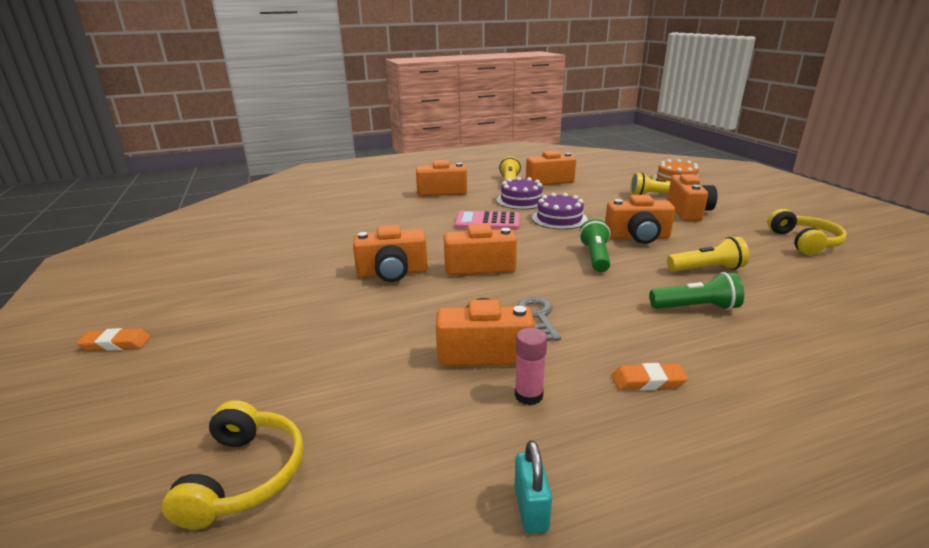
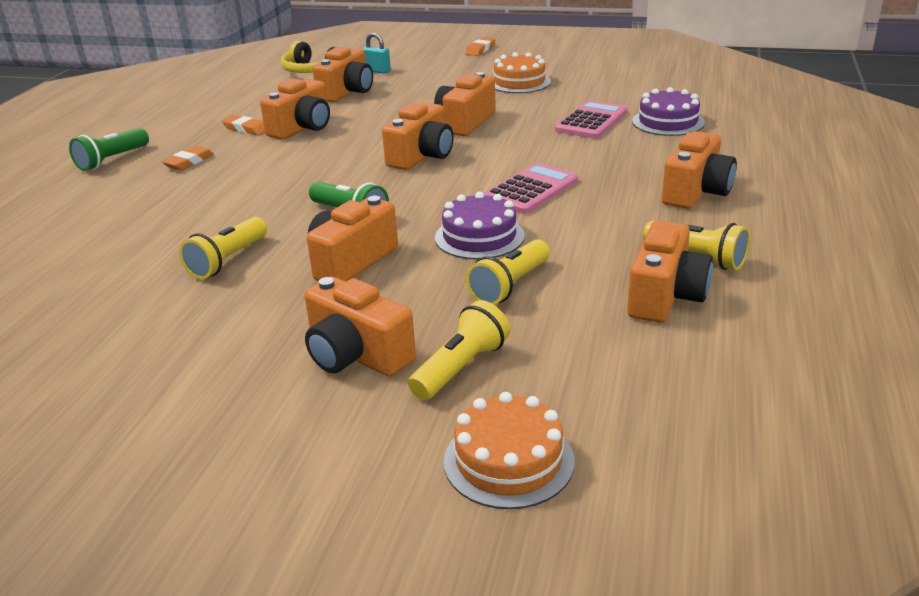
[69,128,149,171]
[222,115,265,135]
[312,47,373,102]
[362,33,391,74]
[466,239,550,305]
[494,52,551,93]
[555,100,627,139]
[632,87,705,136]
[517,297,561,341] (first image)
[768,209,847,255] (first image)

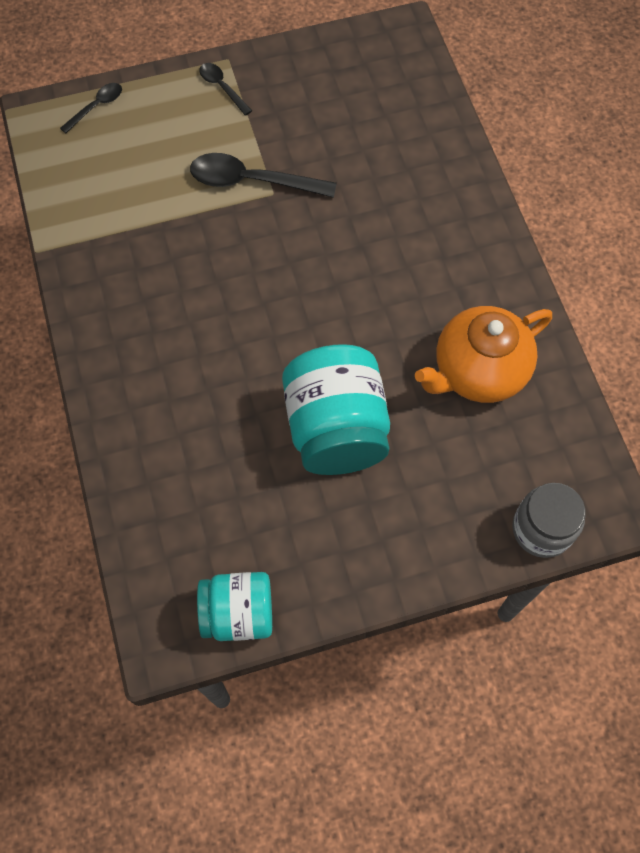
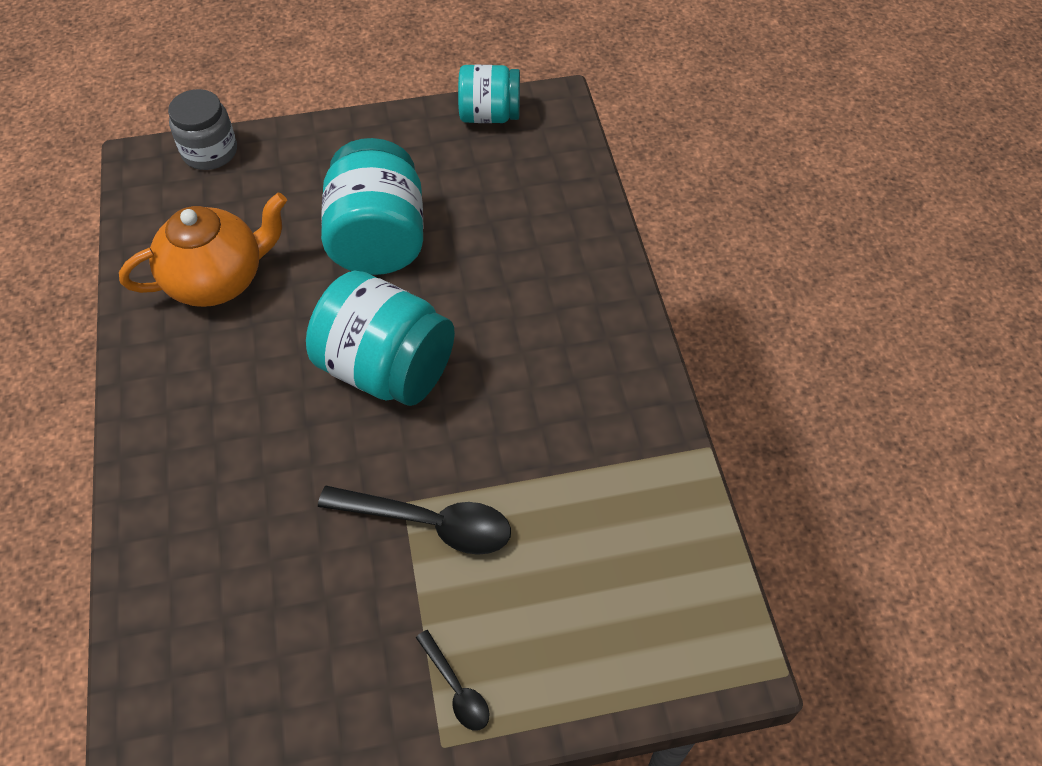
[306,271,455,406]
[60,83,122,133] (first image)

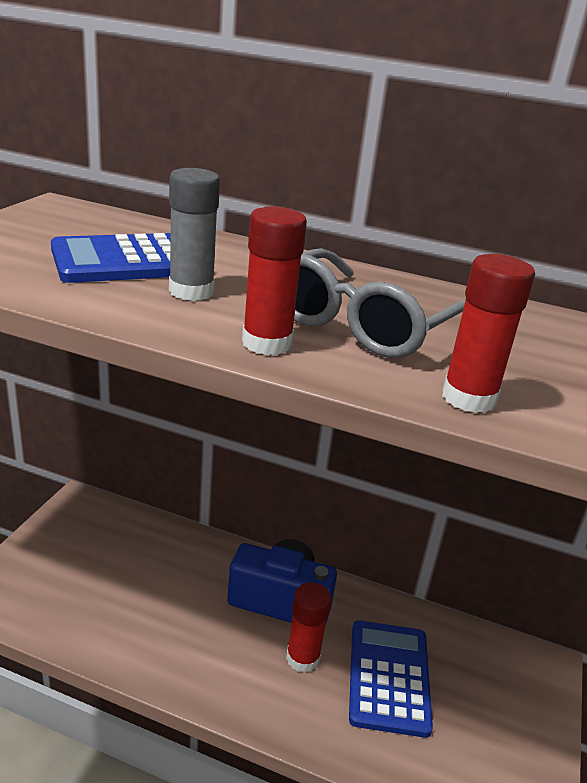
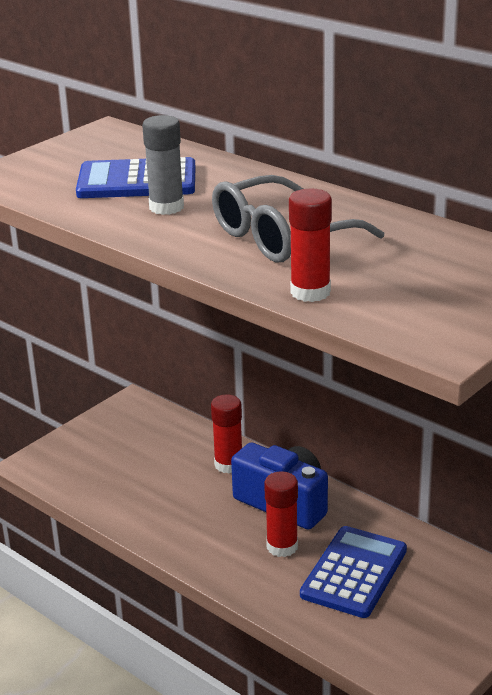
[211,395,242,473]

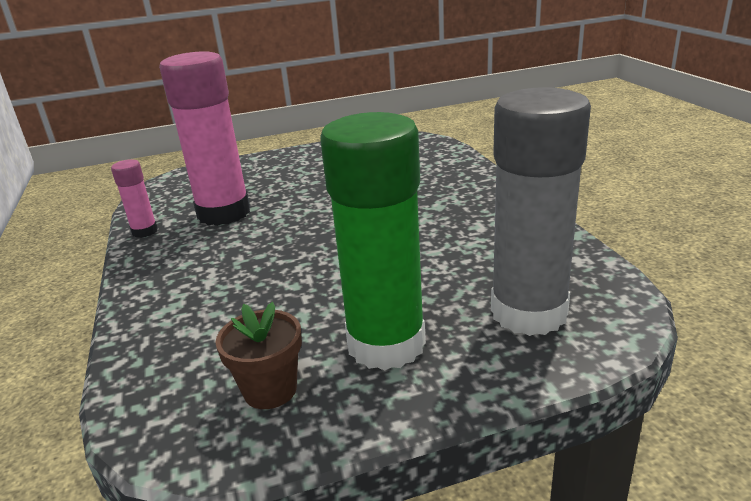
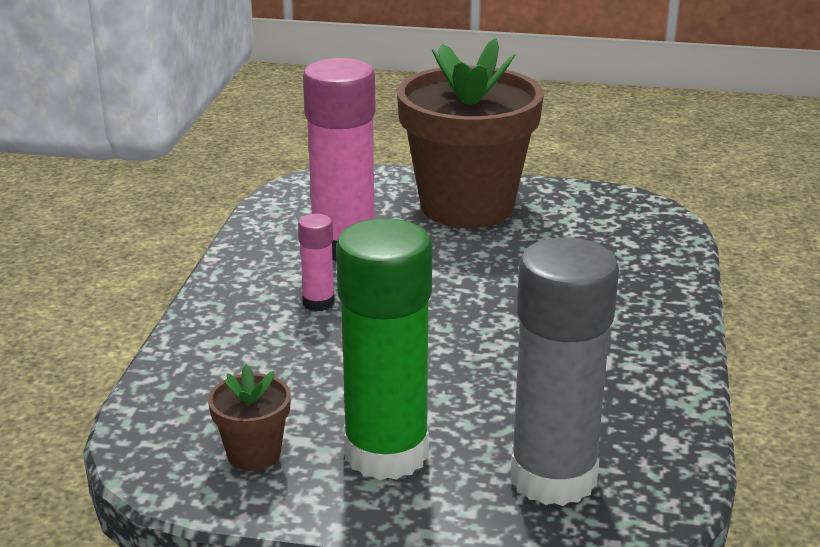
[298,214,335,312]
[397,38,544,228]

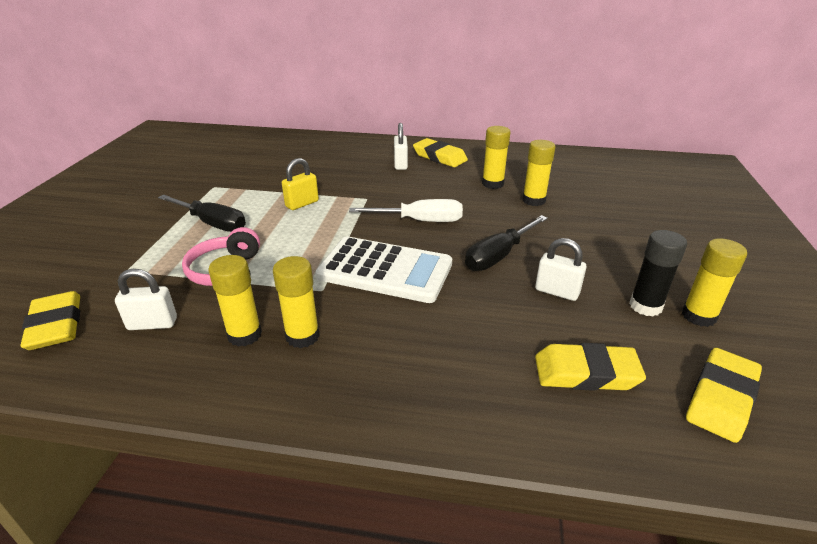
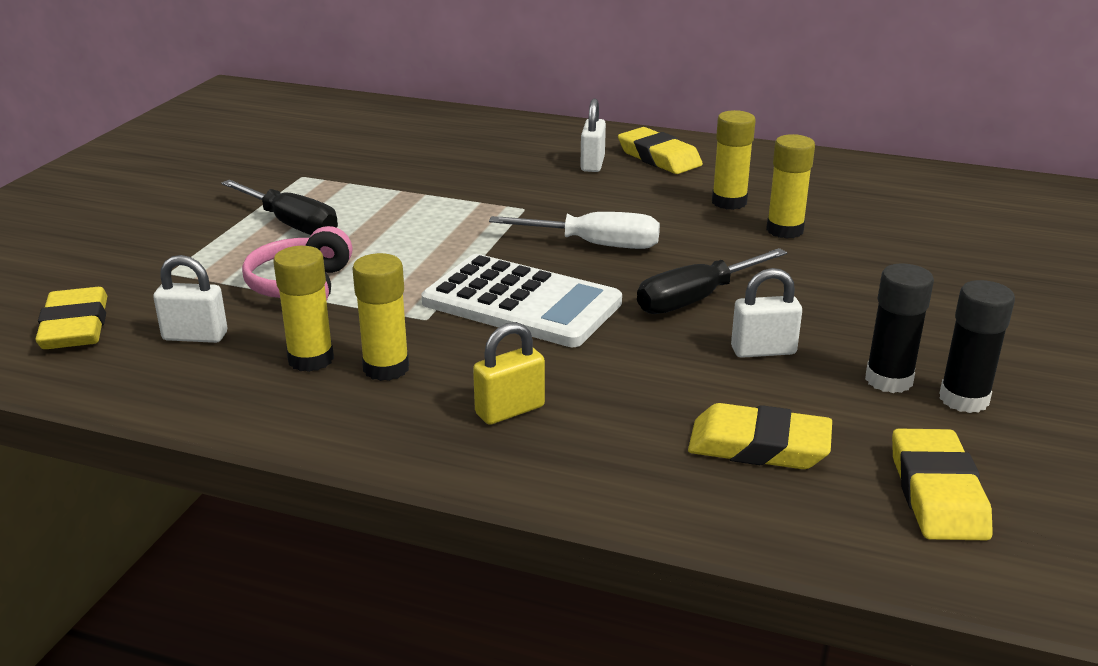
[473,322,545,425]
[731,268,802,358]
[892,428,993,540]
[939,280,1015,413]

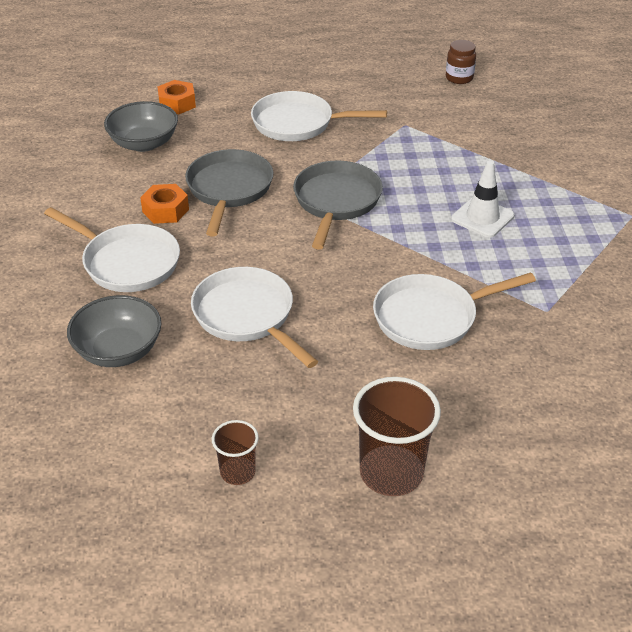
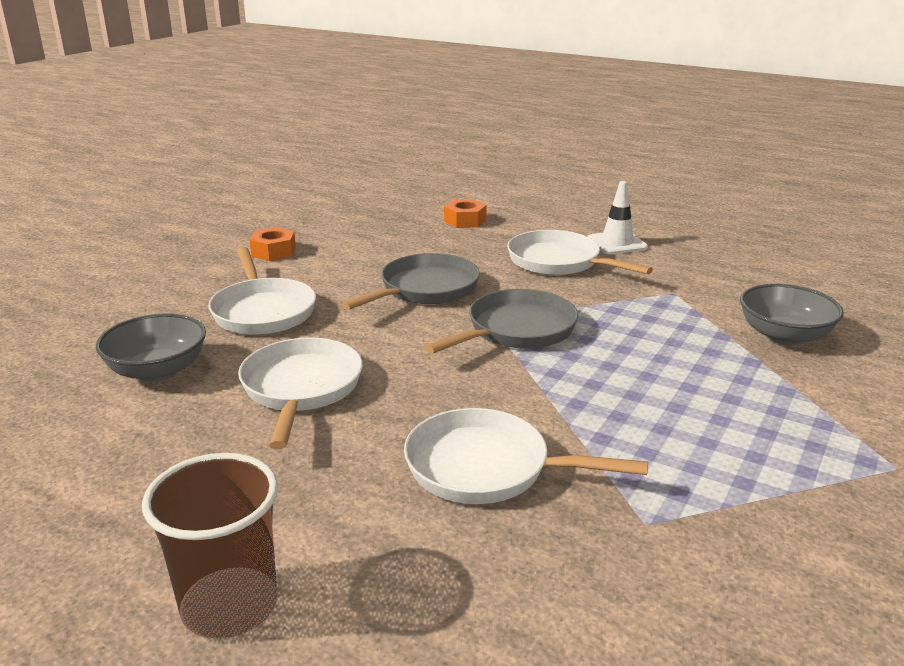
[250,227,296,261]
[588,181,648,254]
[740,284,844,345]
[212,420,259,485] (first image)
[446,40,476,84] (first image)

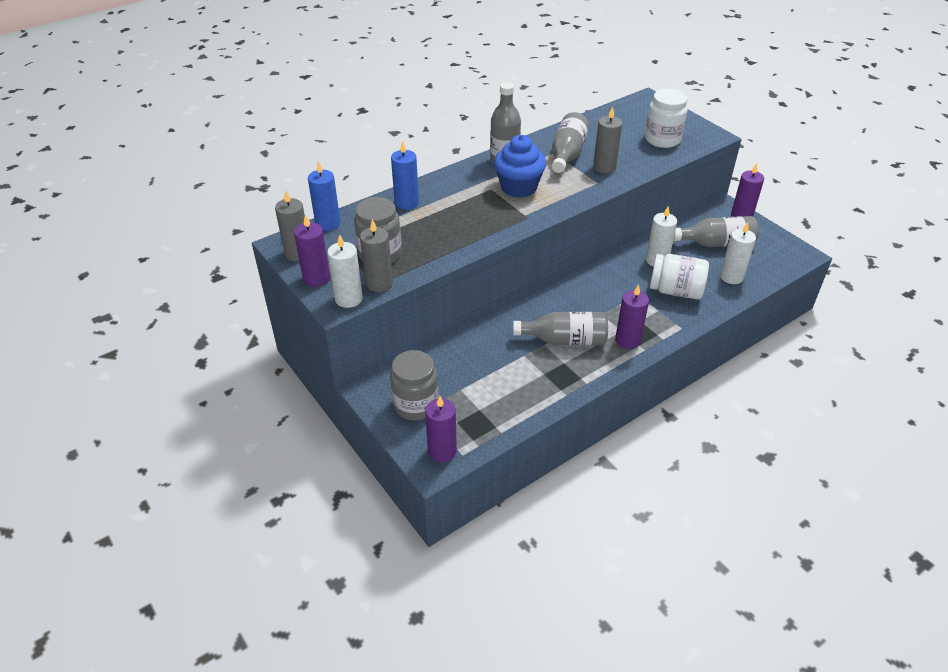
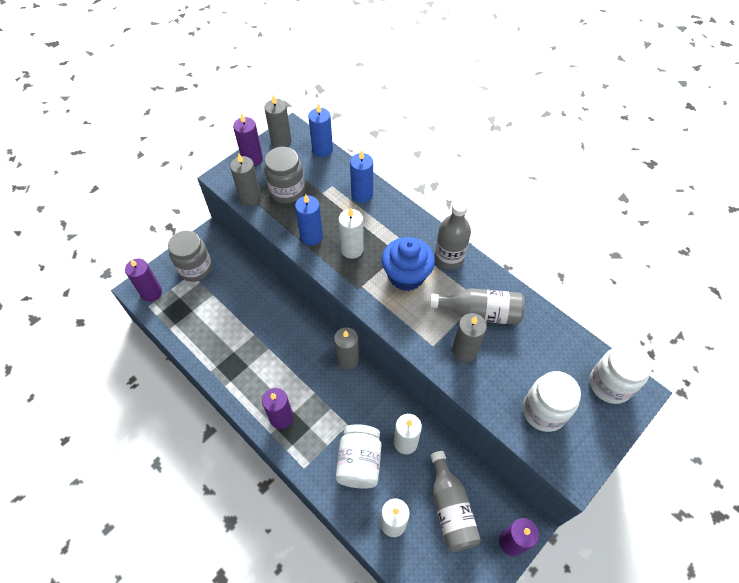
[295,194,323,245]
[334,327,359,370]
[338,208,364,259]
[590,343,652,404]
[513,312,608,345] (first image)

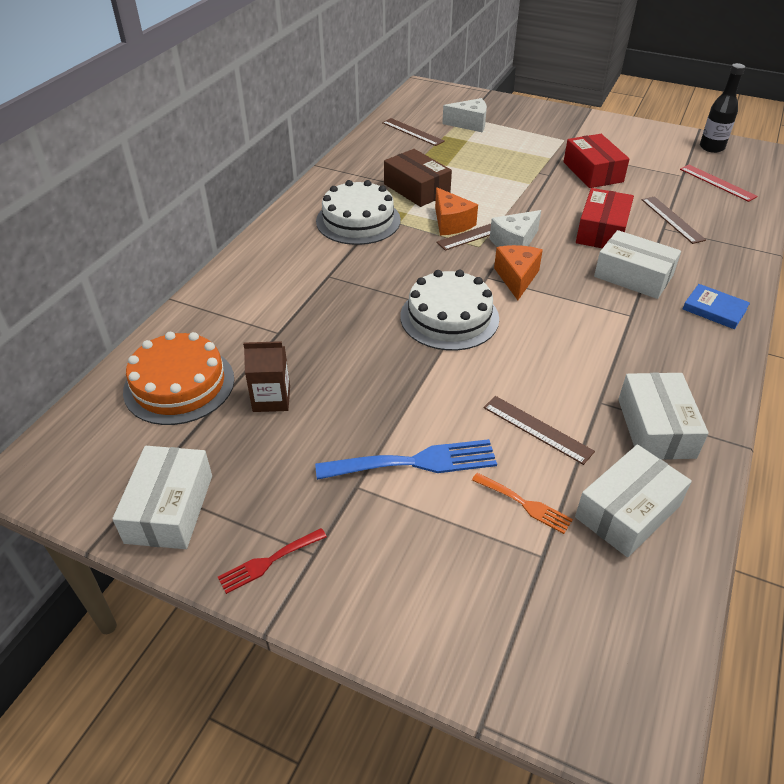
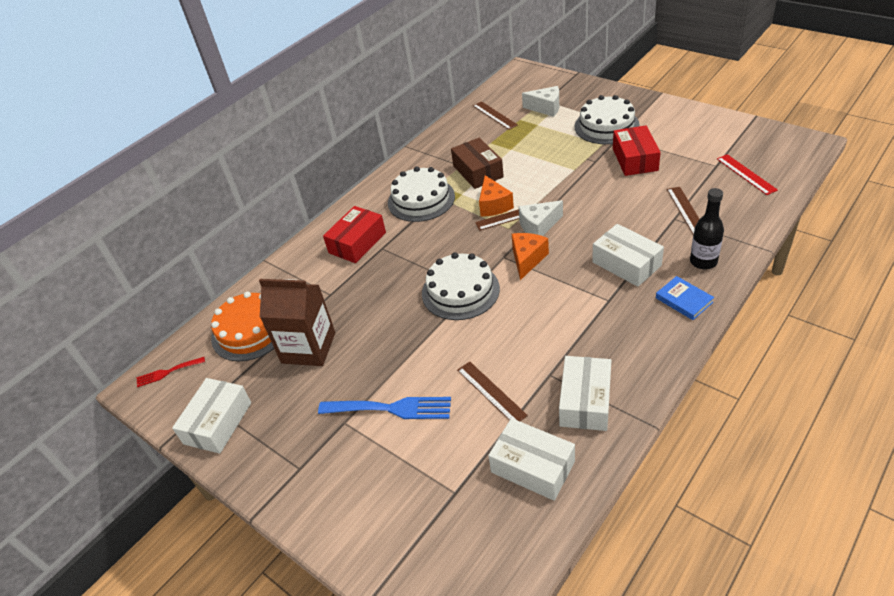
[137,357,205,387]
[259,279,335,366]
[323,206,386,263]
[488,418,575,501]
[575,95,640,144]
[690,188,724,269]
[472,473,573,534] (first image)

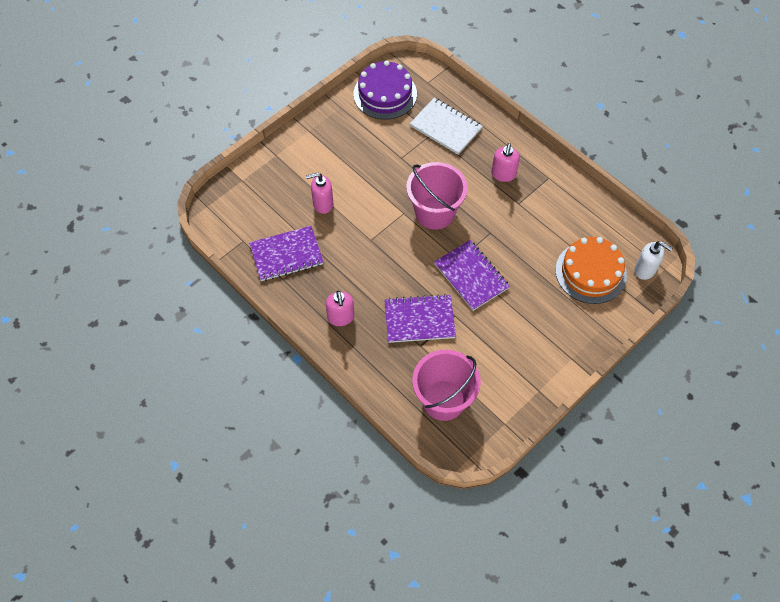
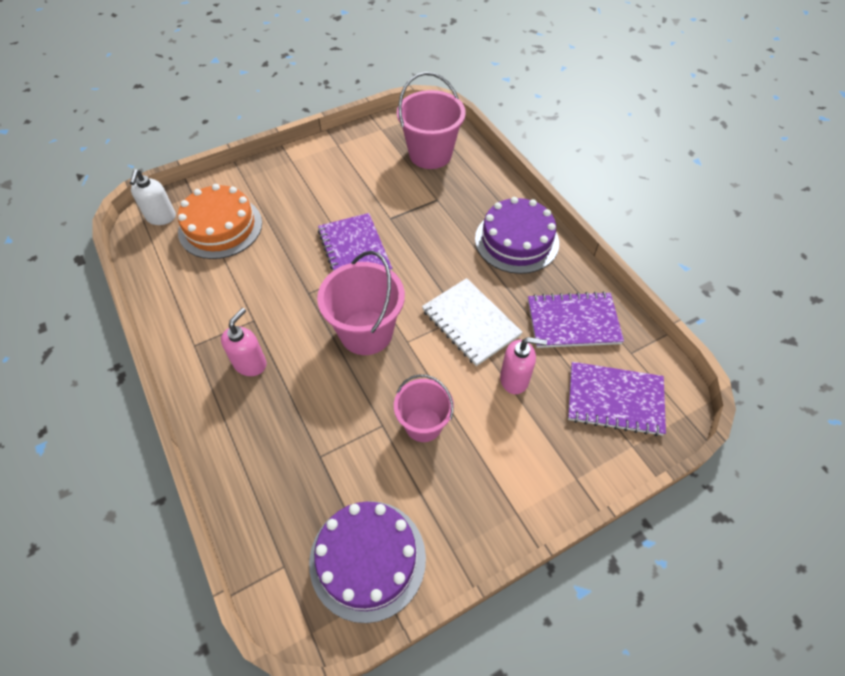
[130,169,176,225]
[394,374,454,442]
[422,278,522,366]
[475,197,559,274]
[568,362,666,436]

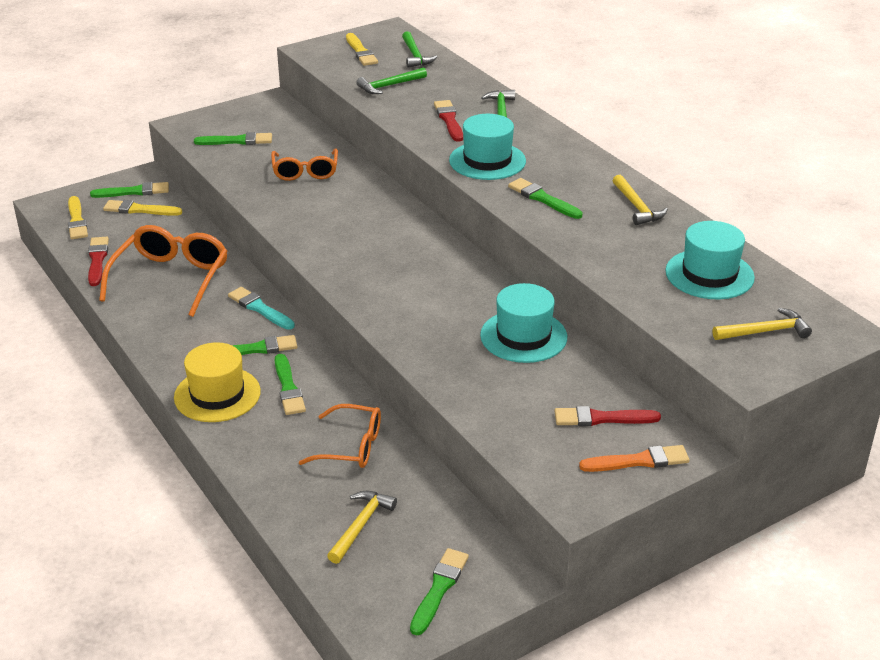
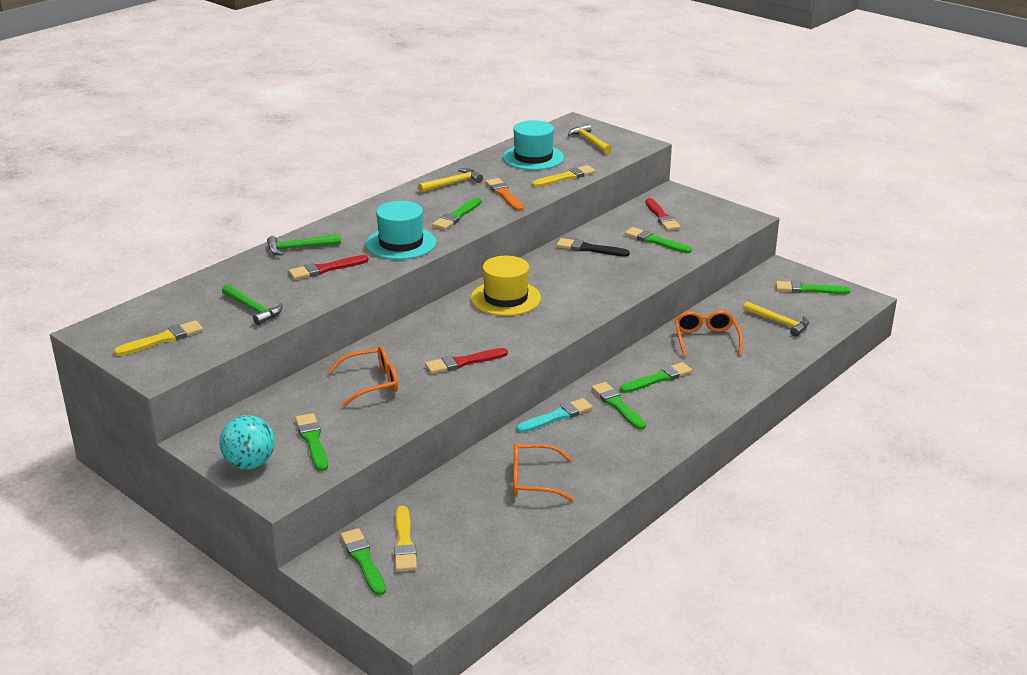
[219,415,275,469]
[425,348,508,374]
[471,256,541,316]
[485,178,524,211]
[513,443,574,501]
[516,398,593,433]
[532,165,596,187]
[557,238,630,256]
[625,227,692,253]
[743,301,809,336]
[402,31,437,68] (first image)

